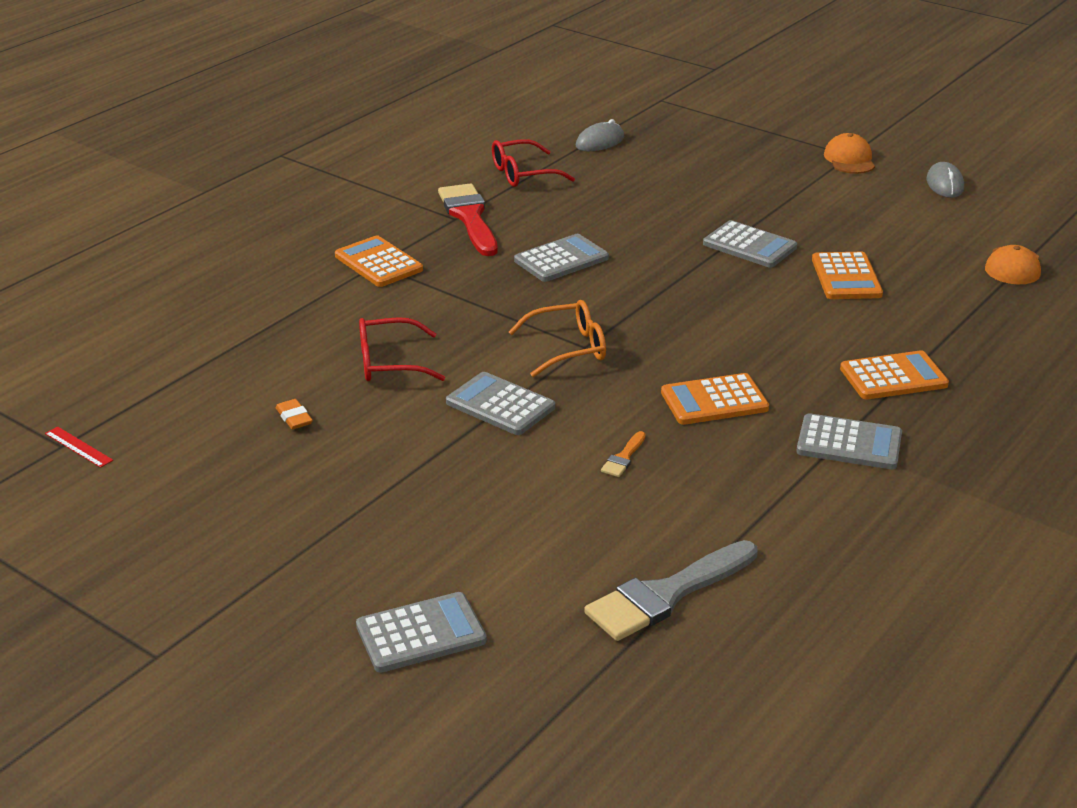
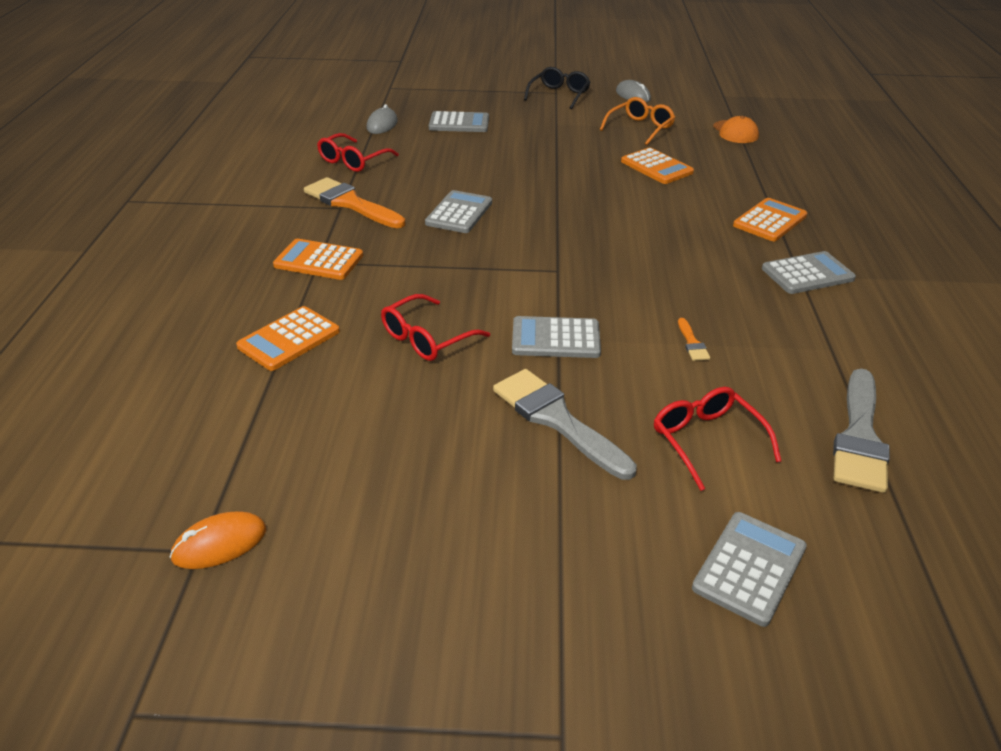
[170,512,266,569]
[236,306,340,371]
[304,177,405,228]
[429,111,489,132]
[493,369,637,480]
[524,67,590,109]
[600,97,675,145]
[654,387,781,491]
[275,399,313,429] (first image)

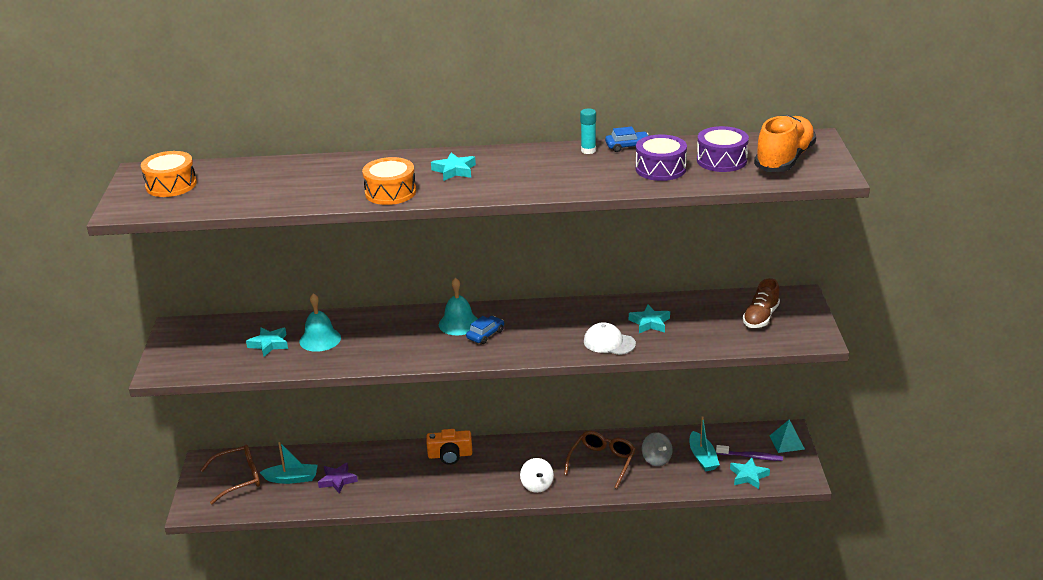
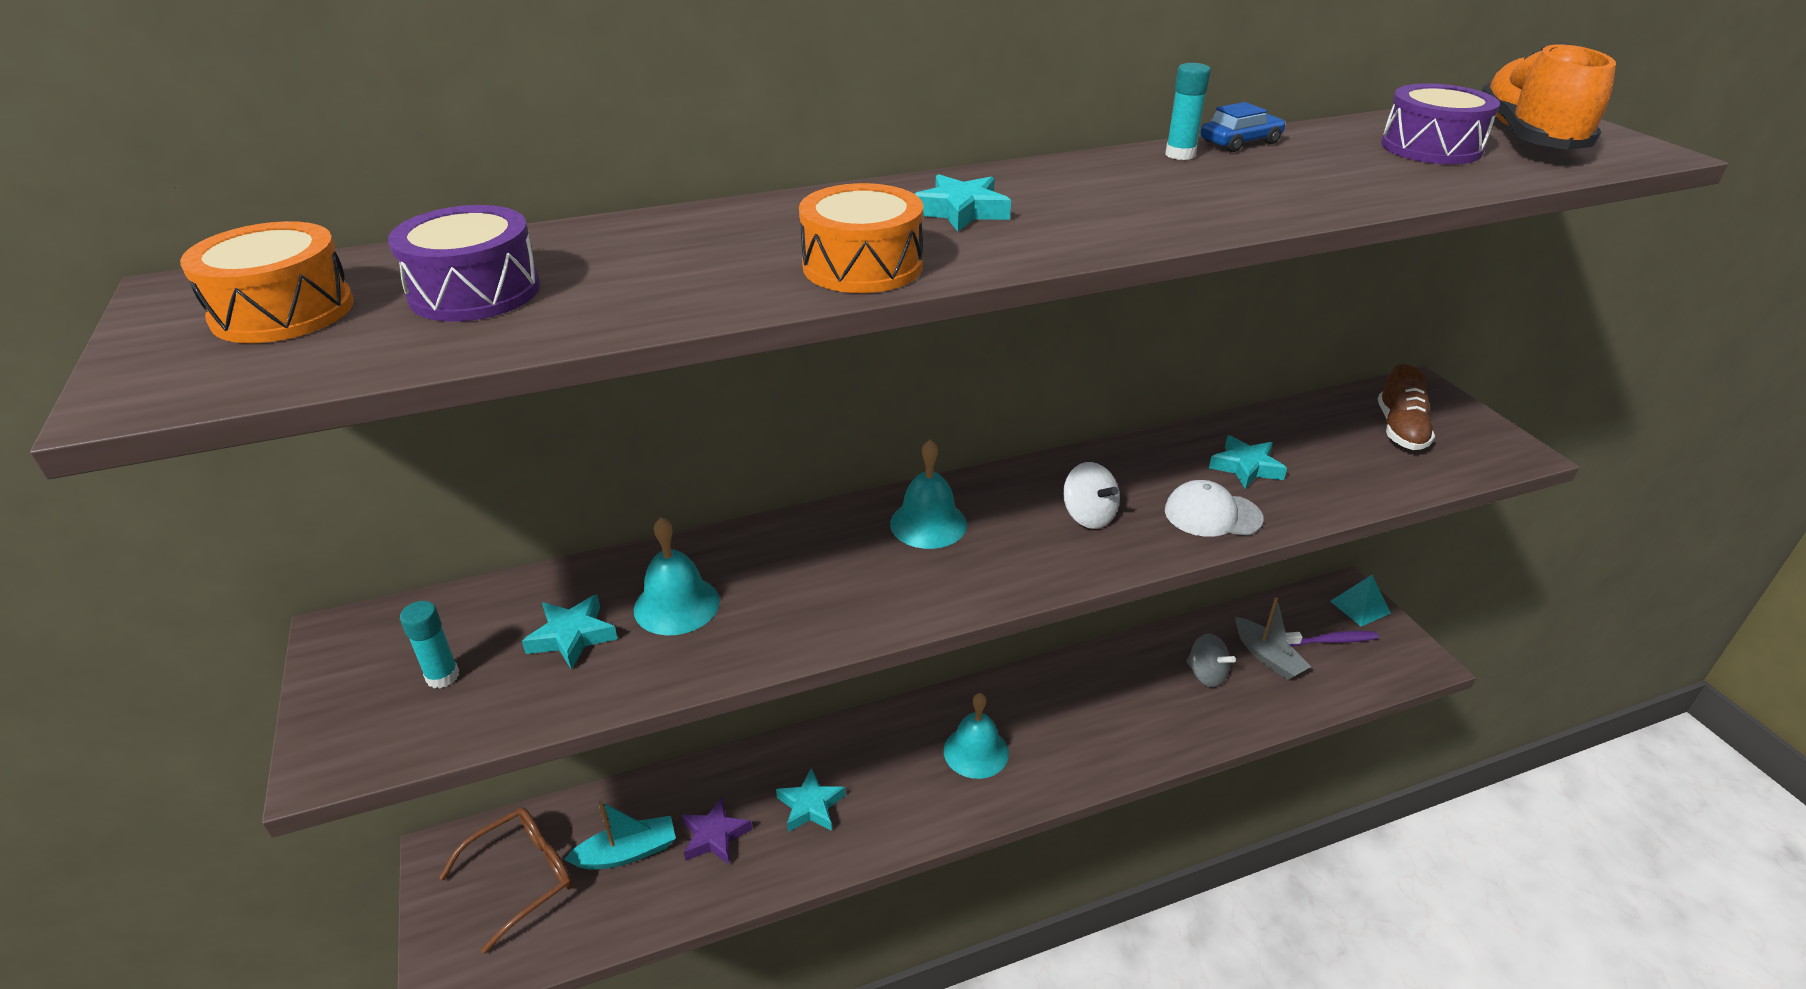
[388,205,540,322]
[400,601,459,689]
[776,768,845,832]
[944,693,1009,779]
[1063,462,1120,529]
[1235,597,1311,680]
[426,429,472,465] (first image)
[466,316,504,344] (first image)
[564,431,636,489] (first image)

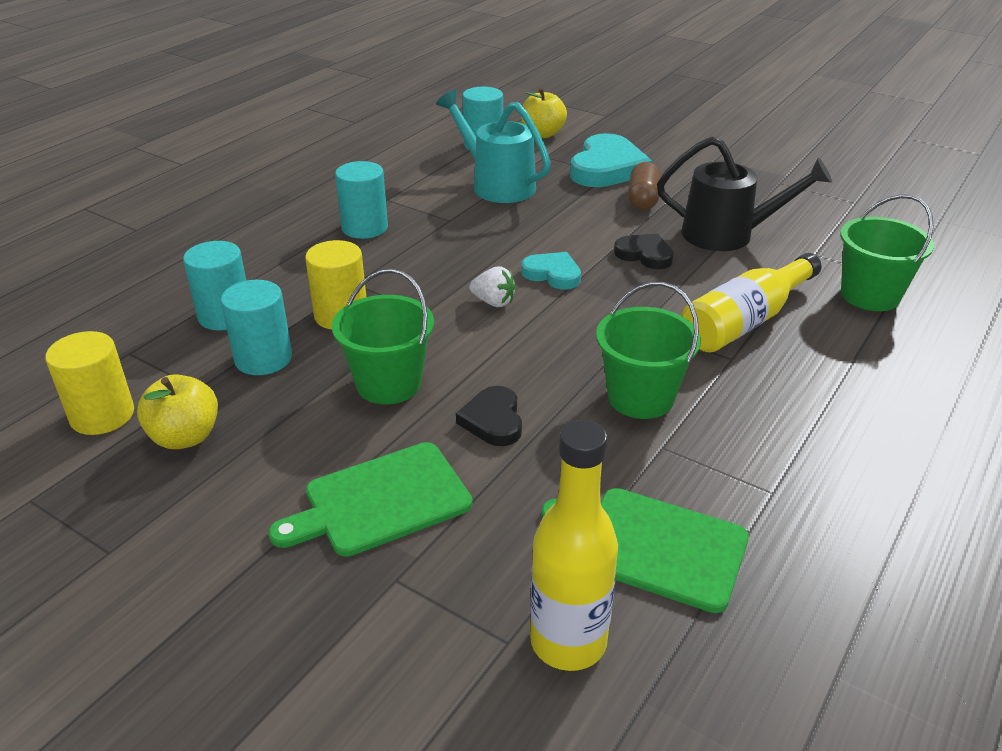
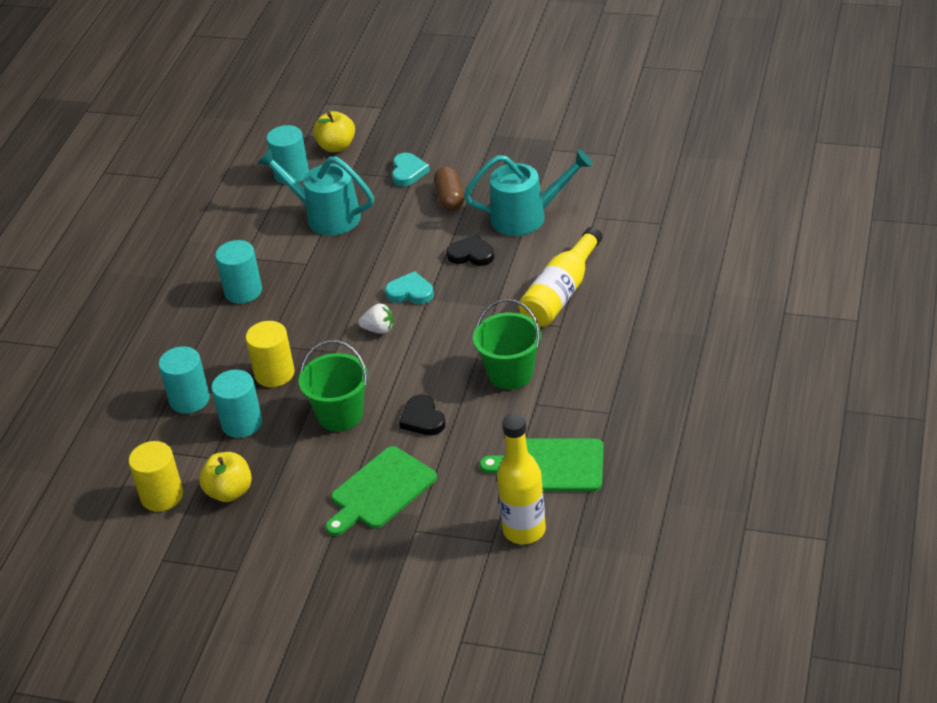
[392,153,430,186]
[464,149,593,236]
[840,194,934,311] (first image)

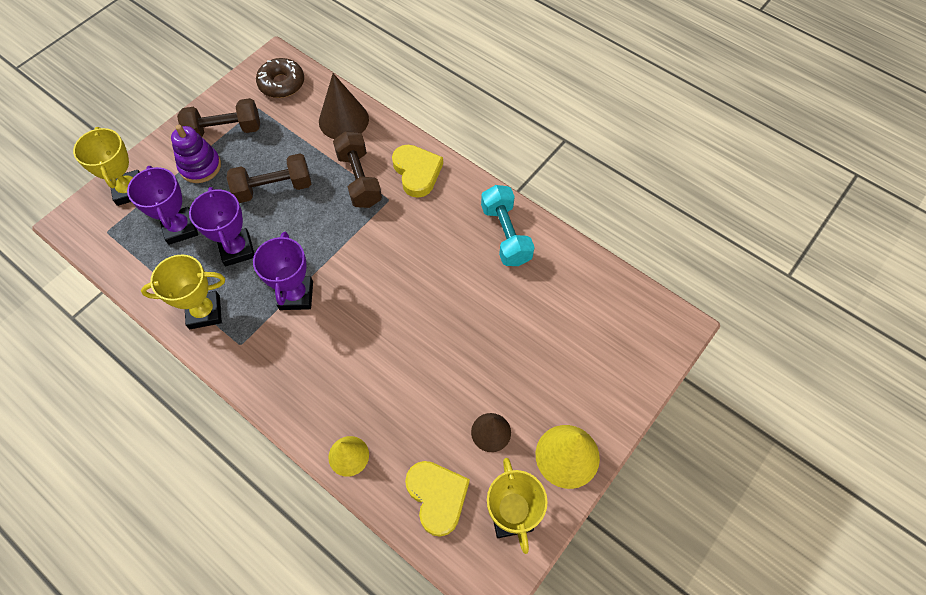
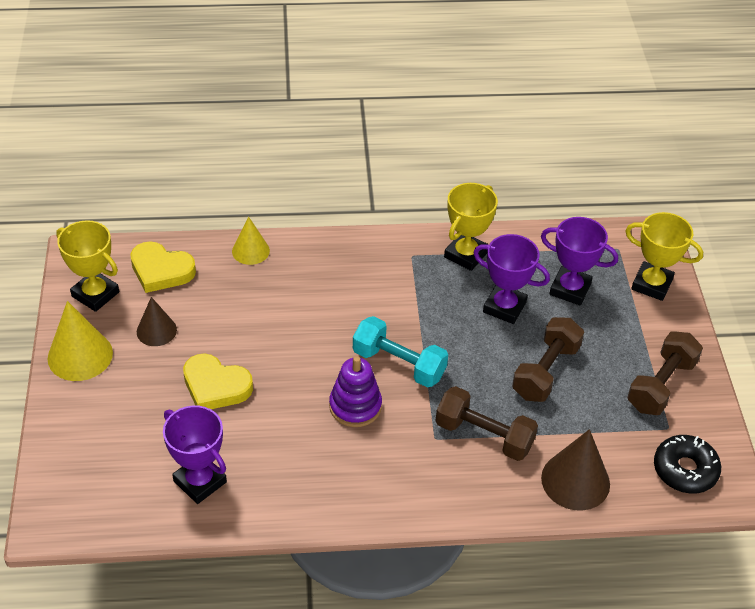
[163,405,227,504]
[183,353,253,409]
[329,356,382,427]
[353,316,448,388]
[654,435,721,494]

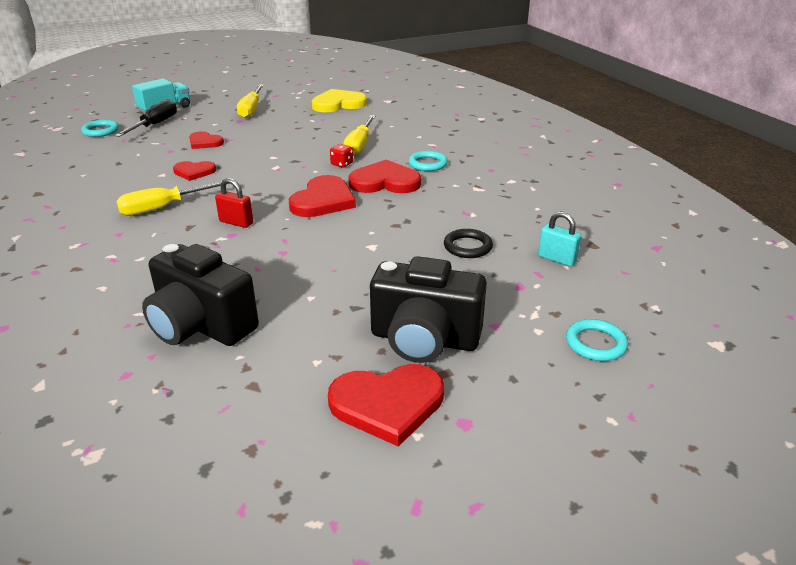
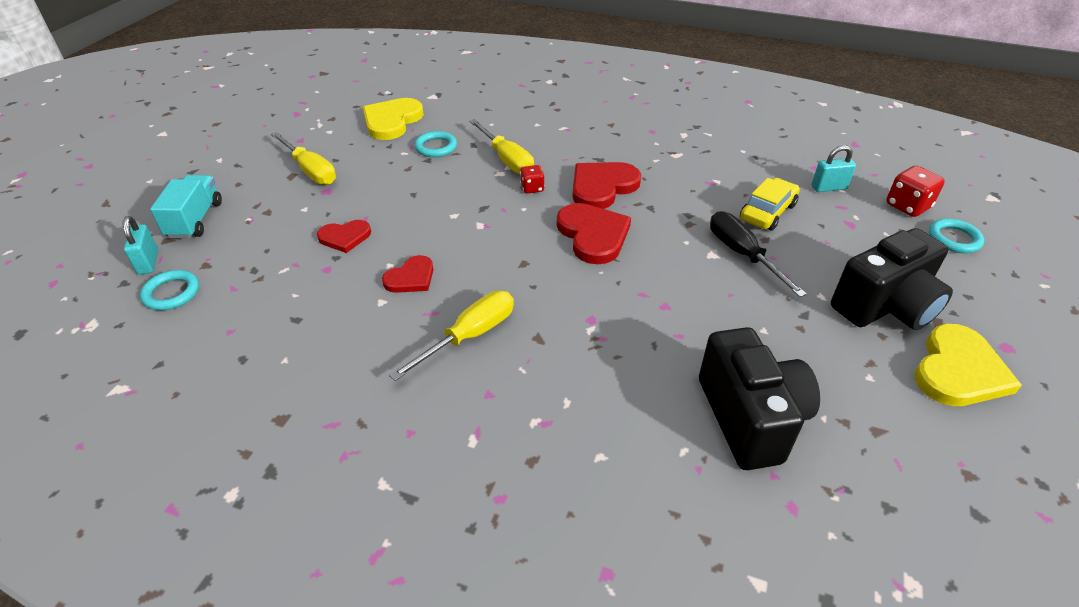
[123,216,158,275]
[389,291,514,381]
[414,131,457,157]
[699,327,820,470]
[710,211,807,297]
[740,178,800,231]
[886,166,945,217]
[915,324,1022,406]
[215,178,253,228] (first image)

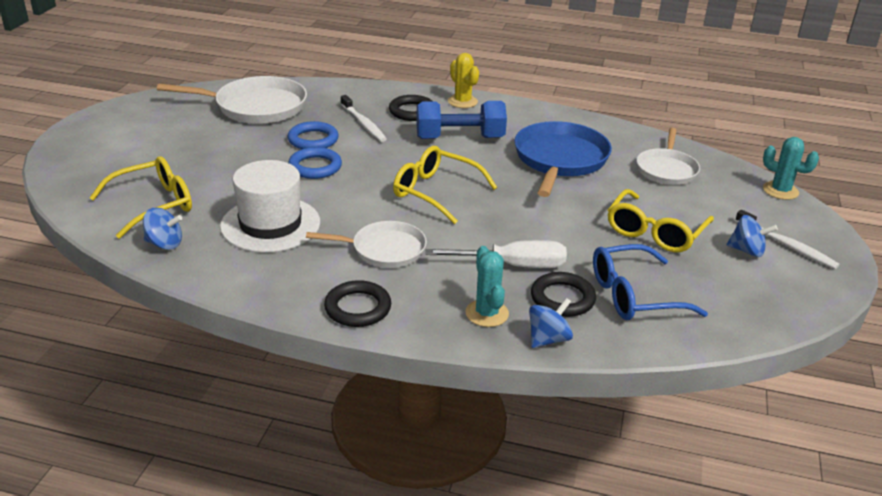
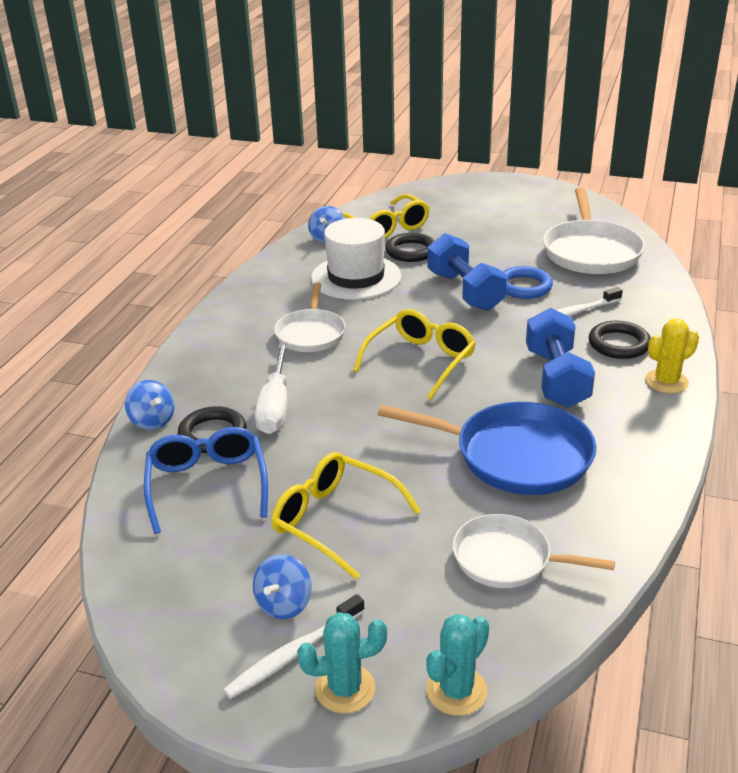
[297,612,387,713]
[385,233,435,262]
[428,233,507,311]

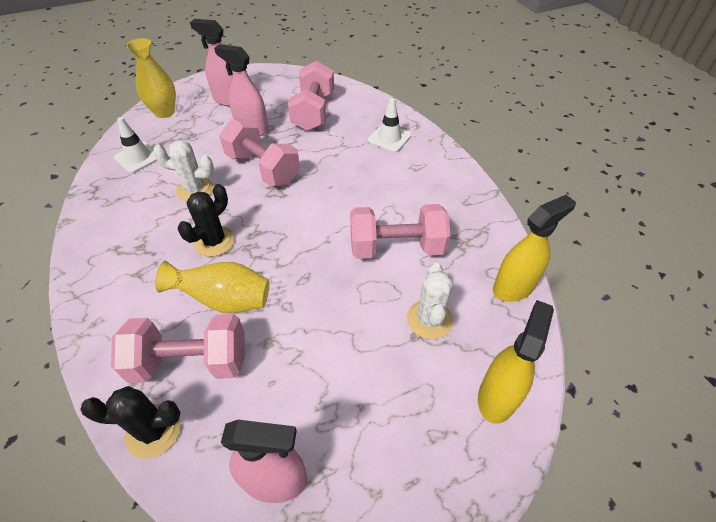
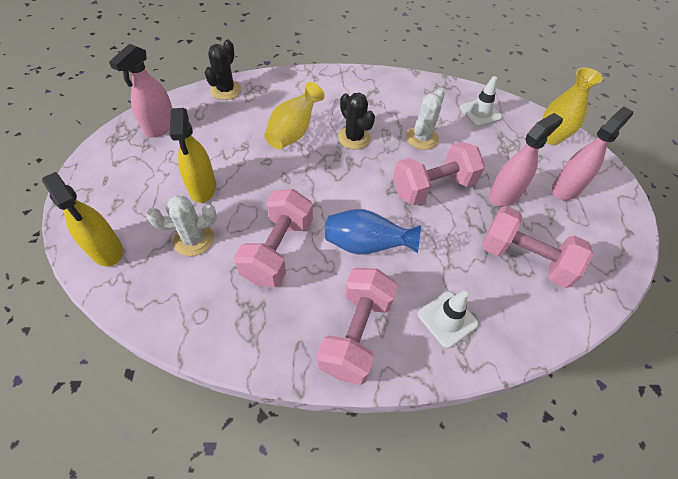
[146,195,217,256]
[170,108,216,203]
[317,268,398,385]
[325,209,421,255]

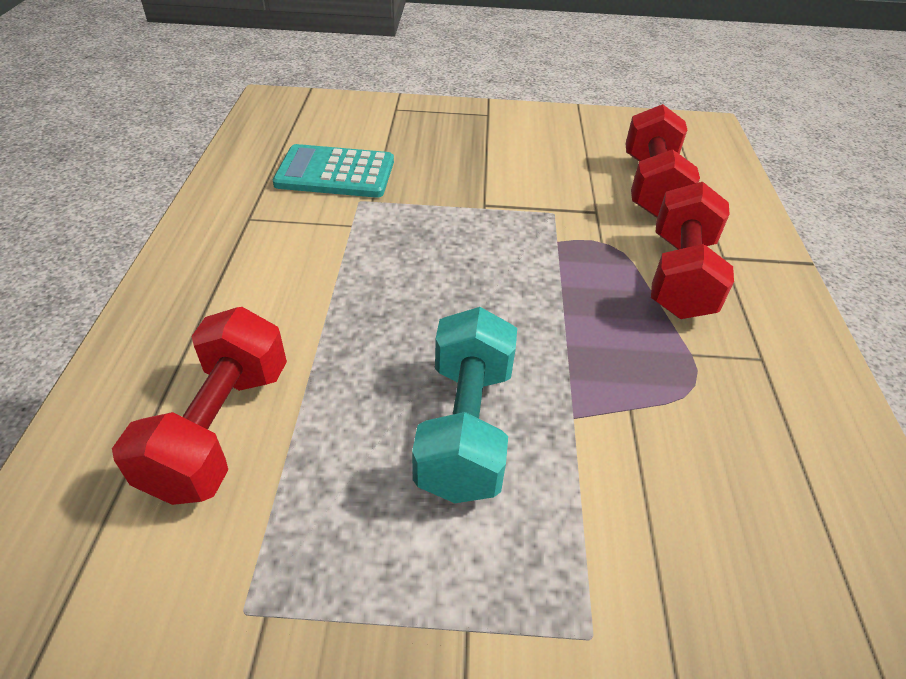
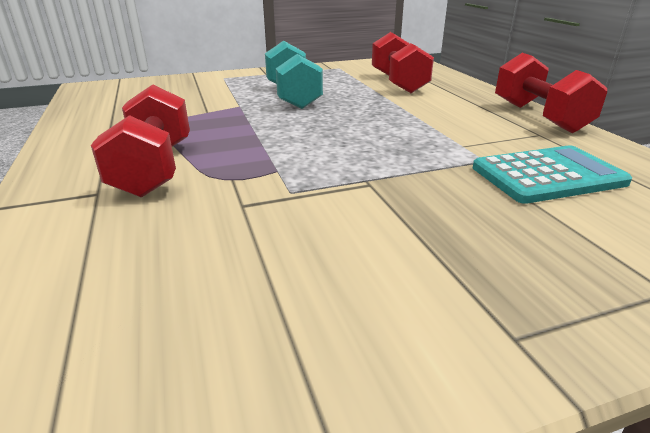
[495,53,607,133]

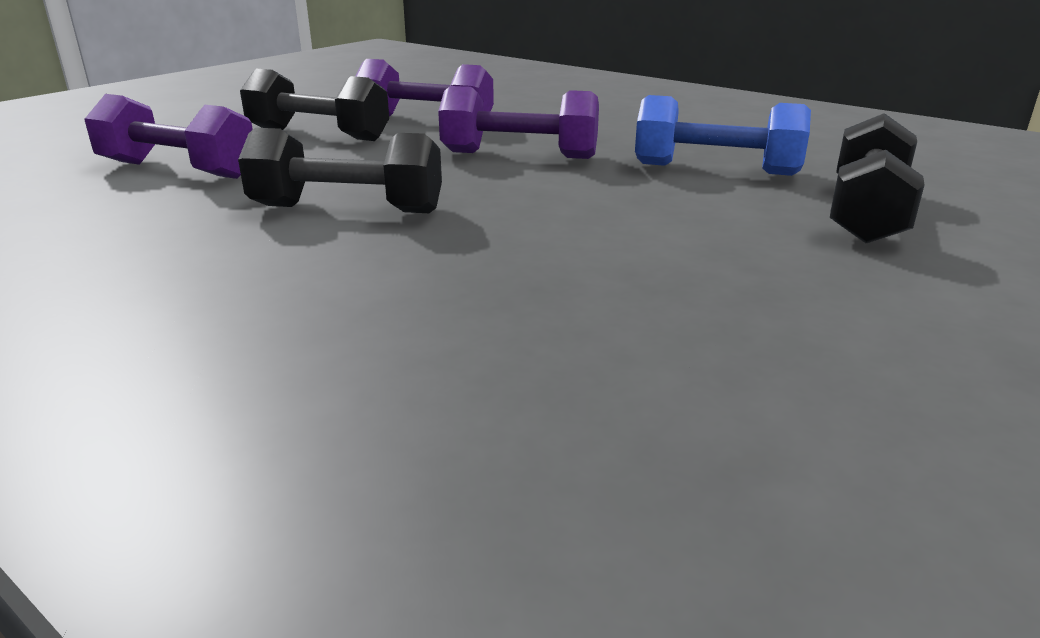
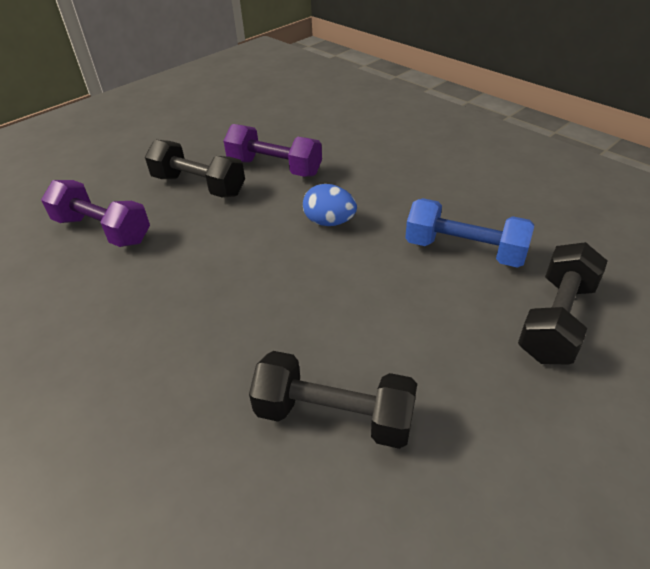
[249,351,417,449]
[303,184,357,226]

